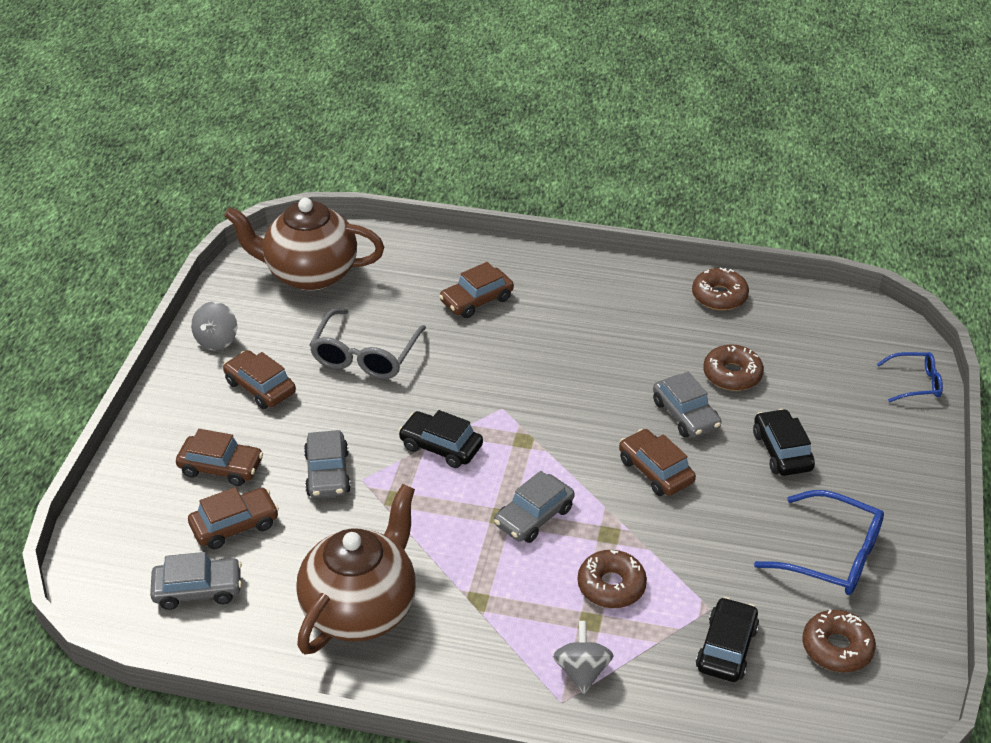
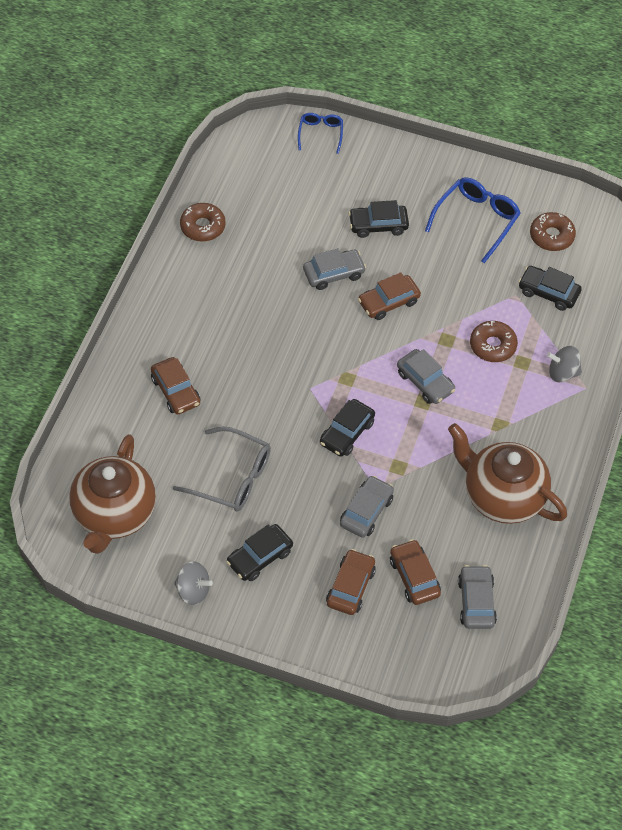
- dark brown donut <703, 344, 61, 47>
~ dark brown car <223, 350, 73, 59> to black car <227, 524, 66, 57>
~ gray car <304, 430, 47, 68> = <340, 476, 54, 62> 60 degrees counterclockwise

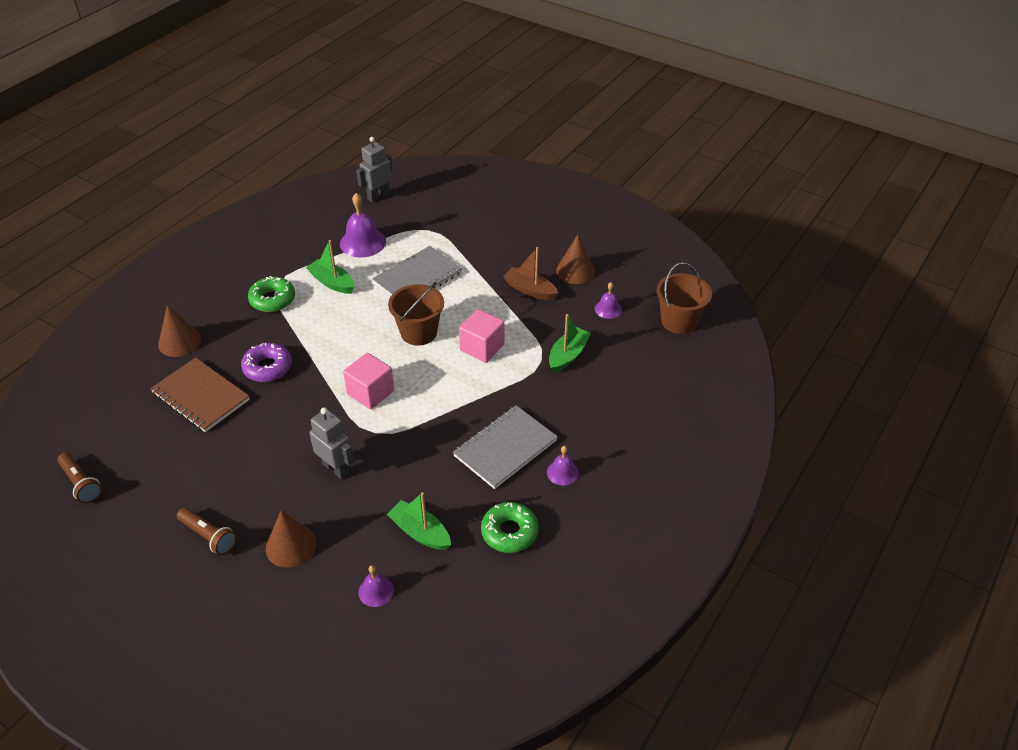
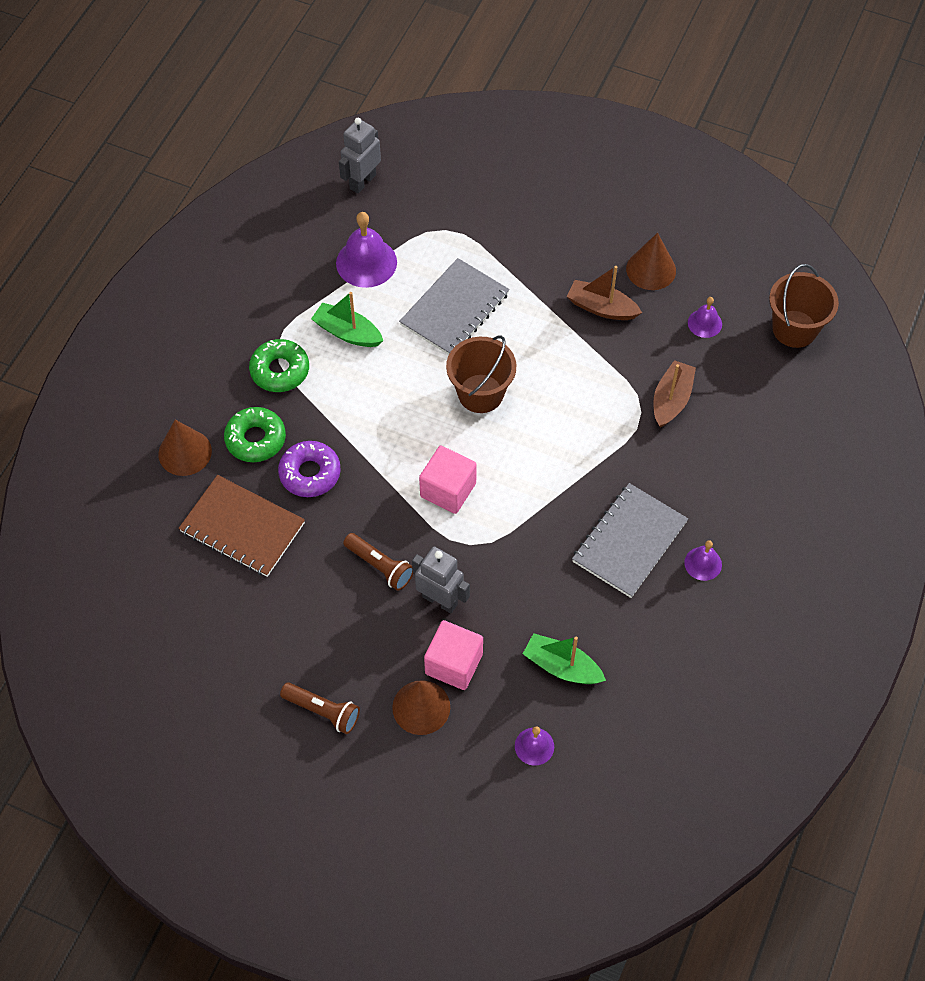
~ dark brown pocket torch <57, 453, 45, 51> to <343, 533, 70, 58>
~ pink solid cube <459, 309, 46, 54> to <424, 620, 59, 70>
~ leaf-green donut <481, 502, 58, 51> to <224, 407, 62, 55>
~ leaf-green sailboat <549, 314, 42, 59> to dark brown sailboat <653, 360, 43, 68>

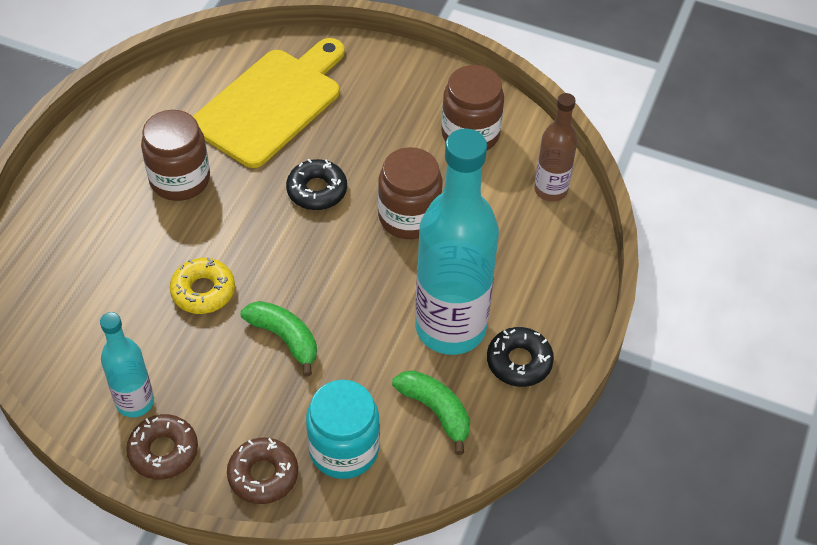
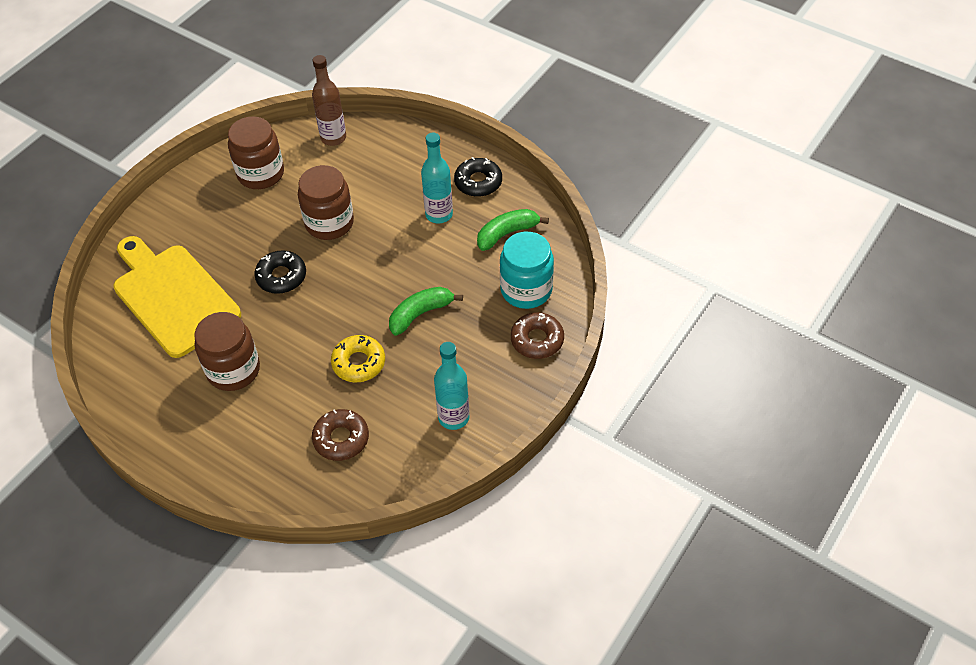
~ dark brown donut <126, 414, 72, 66> to <312, 409, 57, 52>
~ teal bottle <415, 129, 84, 226> = <421, 133, 32, 91> x0.51

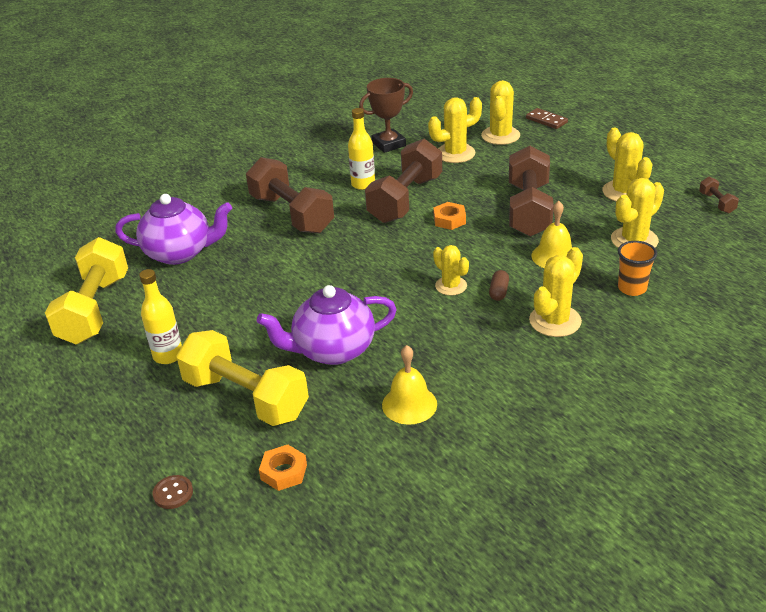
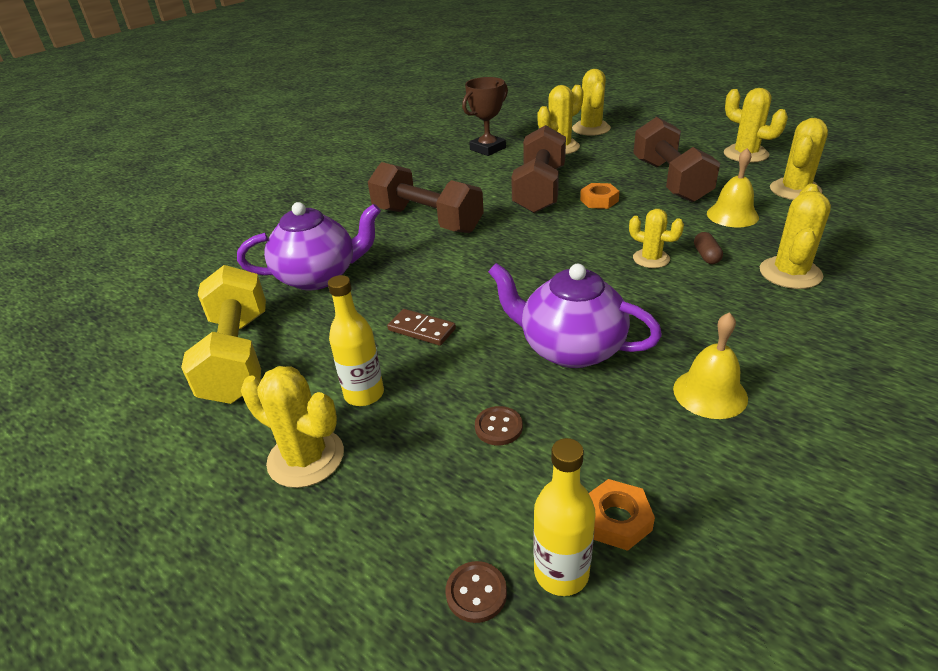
- bright orange beaker <618, 241, 39, 55>
- dark brown free weight <699, 177, 40, 37>
+ golden cactus <241, 366, 103, 122>
~ golden bottle <348, 108, 27, 82> to <533, 438, 62, 158>
~ dark brown domino <526, 108, 42, 21> to <387, 309, 69, 37>
~ golden free weight <176, 330, 133, 96> to dark brown sewing button <475, 406, 48, 39>
~ violet tea pot <257, 285, 140, 80> = <488, 263, 174, 105> 60 degrees clockwise

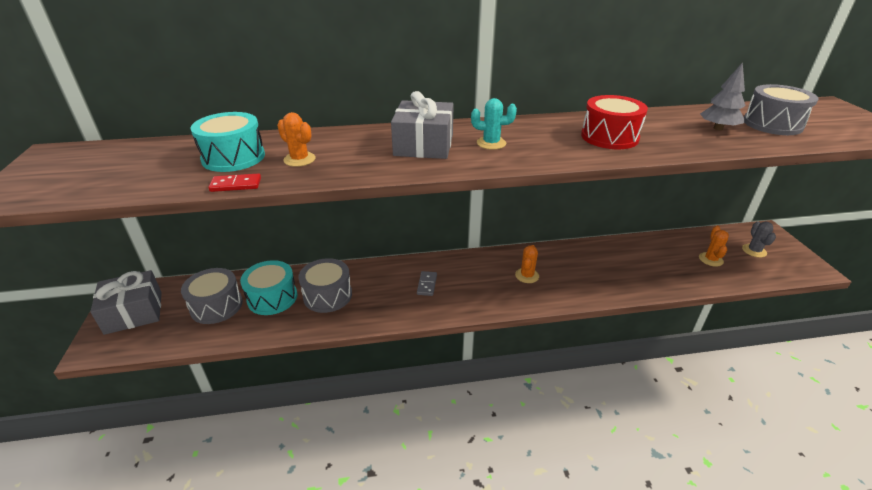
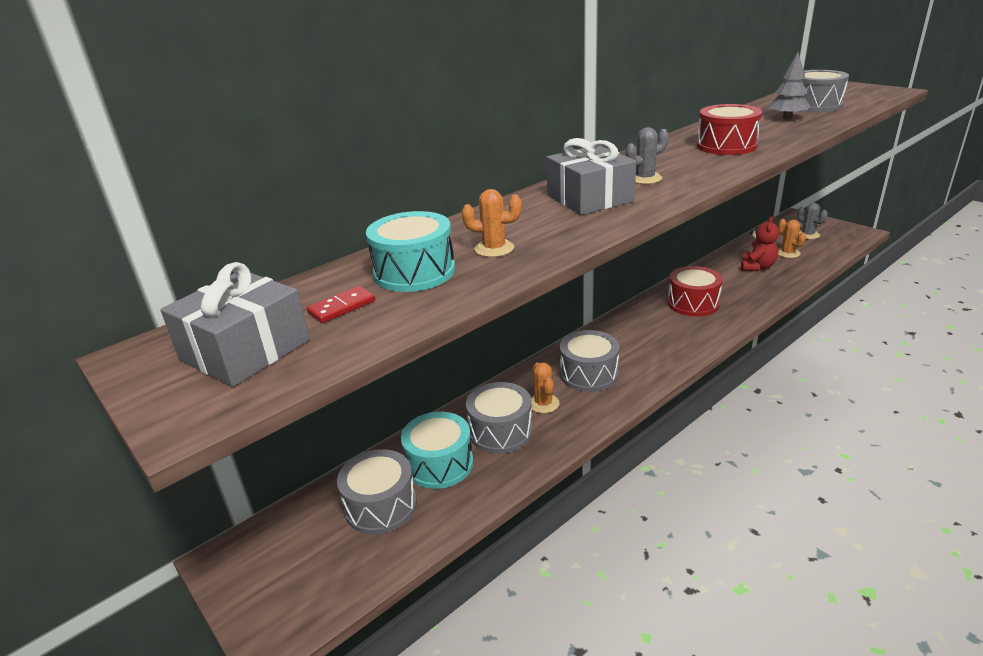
+ scarlet snare drum <668, 266, 55, 50>
+ scarlet stuffed bear <741, 216, 38, 55>
~ gray wrapped gift <90, 270, 72, 65> to <160, 262, 150, 125>
~ scarlet domino <208, 173, 53, 19> to <307, 286, 68, 37>
~ bright orange cactus <515, 245, 24, 38> to <531, 363, 29, 50>
~ gray domino <417, 271, 20, 25> to gray snare drum <560, 330, 59, 62>
~ teal cactus <471, 98, 46, 52> to gray cactus <626, 127, 43, 57>

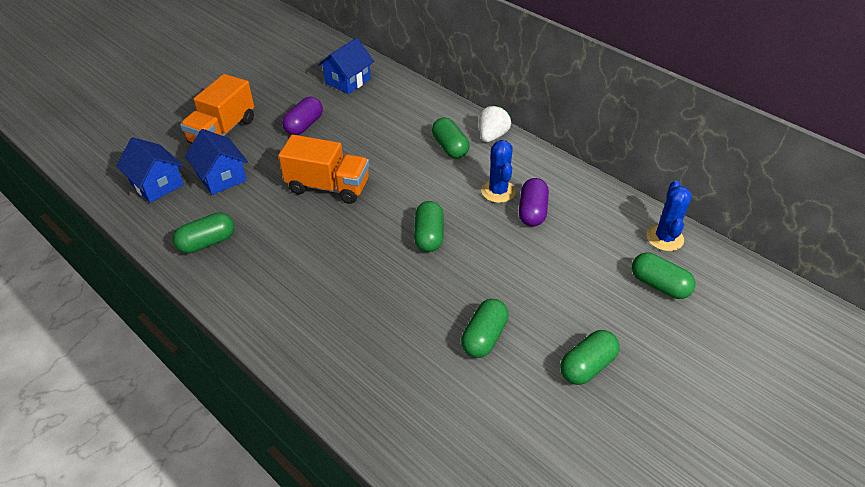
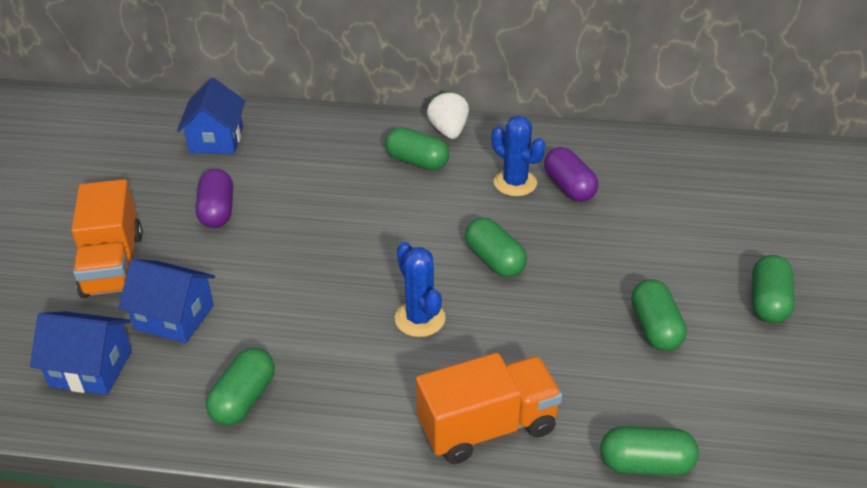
~ bright orange truck <278, 135, 91, 69> to <416, 353, 146, 111>
~ leaf-green pill <632, 253, 63, 46> to <600, 426, 99, 50>
~ blue cactus <646, 180, 46, 71> to <395, 242, 51, 95>

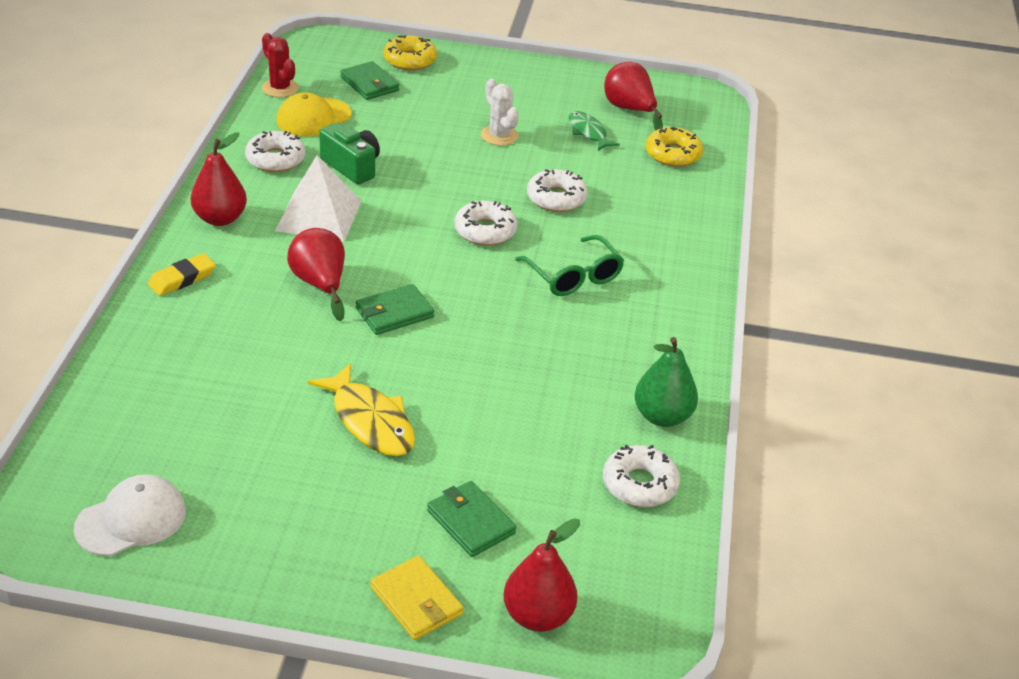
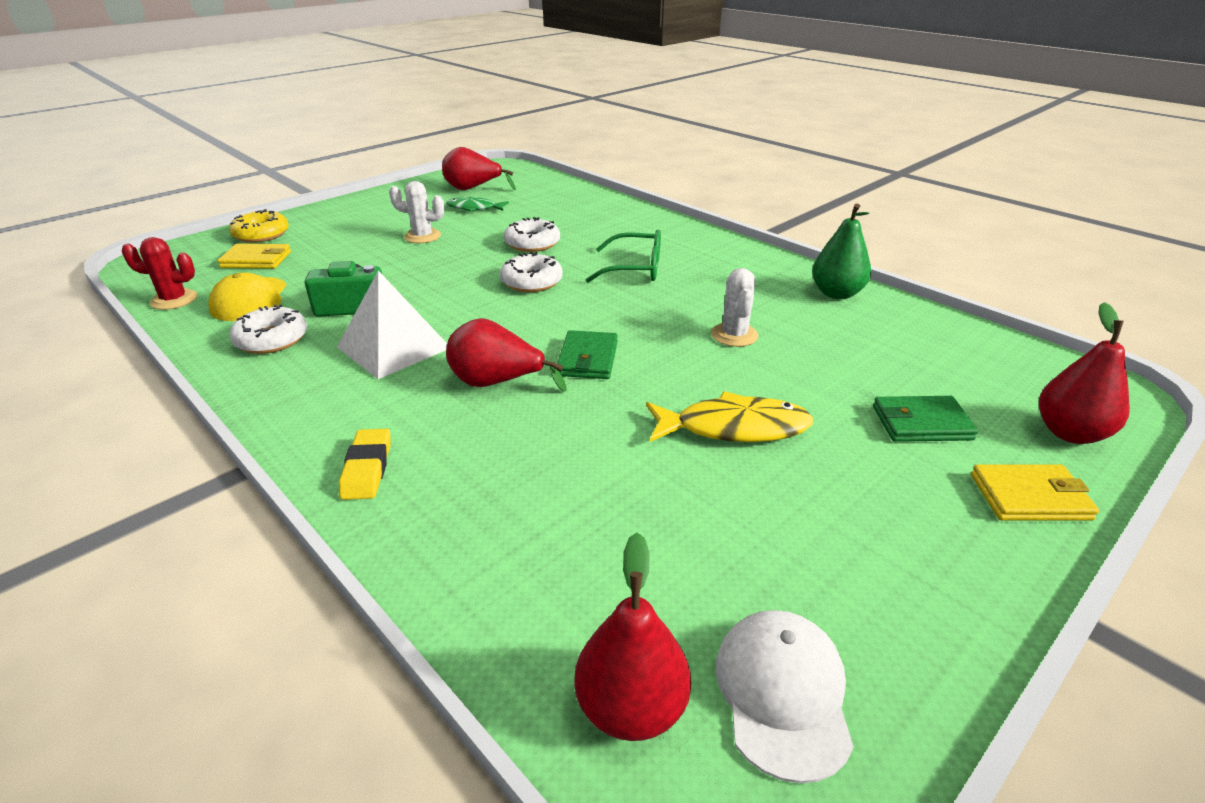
- pure white donut <603, 445, 77, 62>
- golden donut <646, 127, 57, 40>
+ pure white cactus <711, 268, 48, 79>
~ scarlet pear fruit <191, 132, 56, 94> to <574, 533, 117, 208>
~ leaf-green billfold <340, 61, 59, 39> to golden billfold <217, 244, 74, 25>

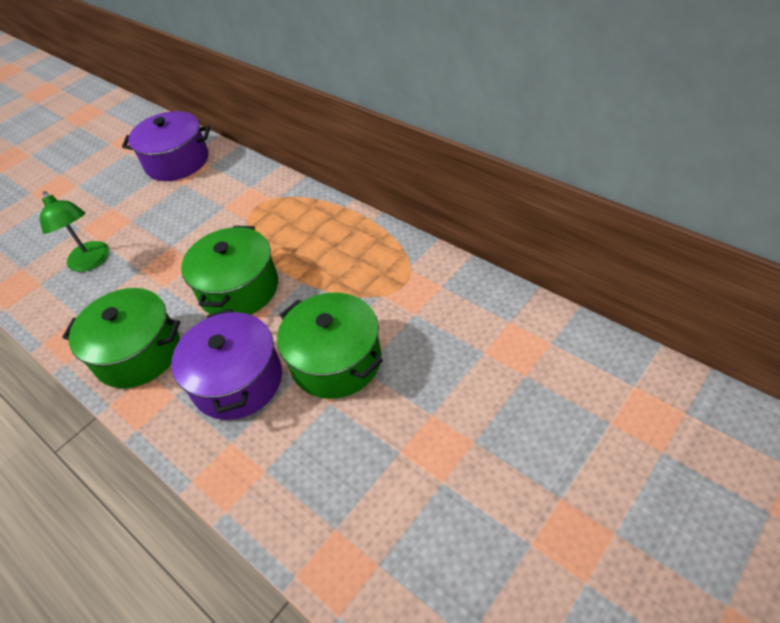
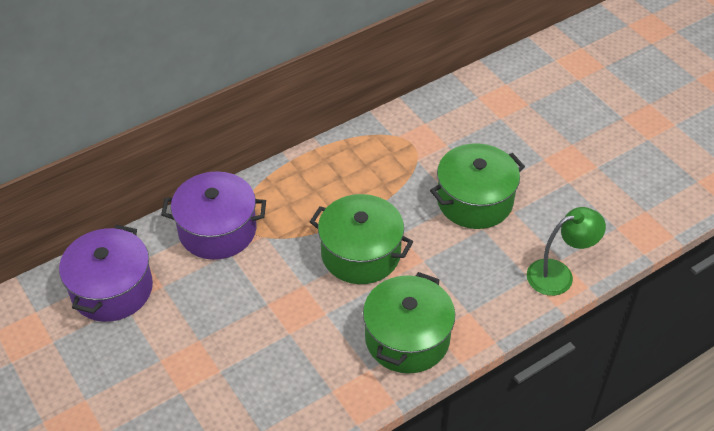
~ leaf-green desk lamp <40, 191, 69, 81> to <527, 207, 79, 89>
~ violet cooking pot <171, 309, 111, 111> to <161, 171, 105, 89>

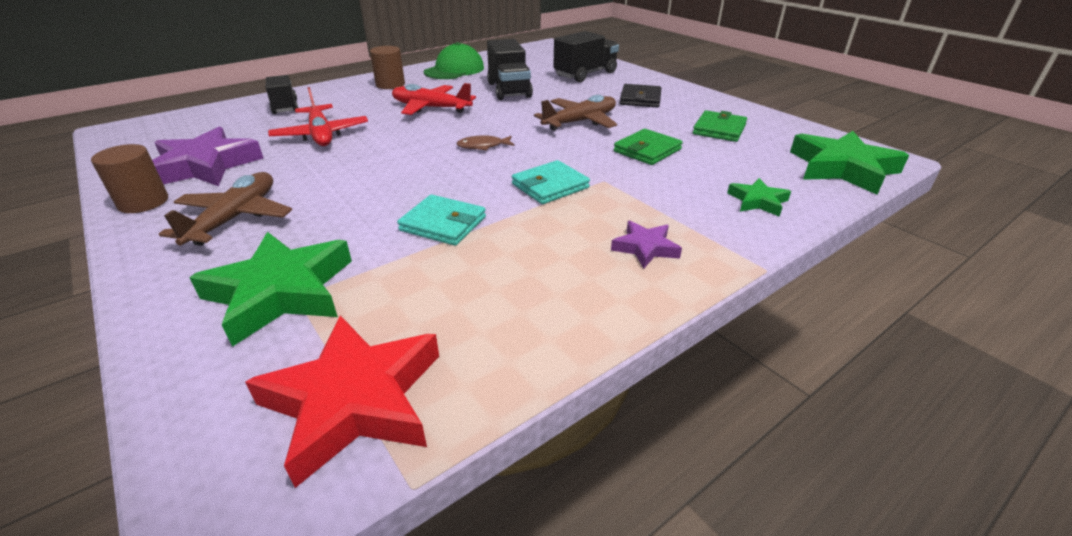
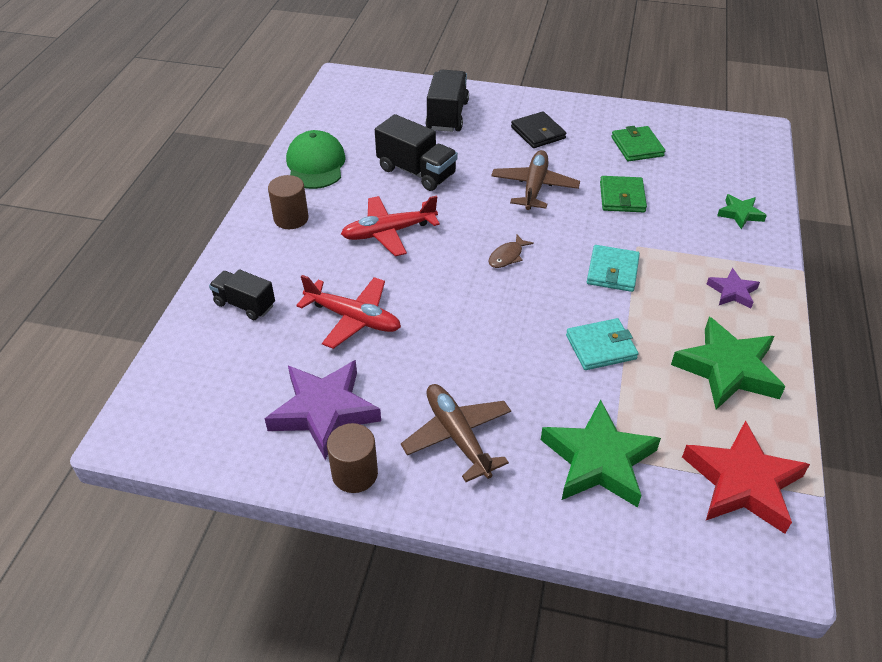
~ leaf-green five-pointed star <790, 131, 119, 64> to <671, 317, 115, 93>

